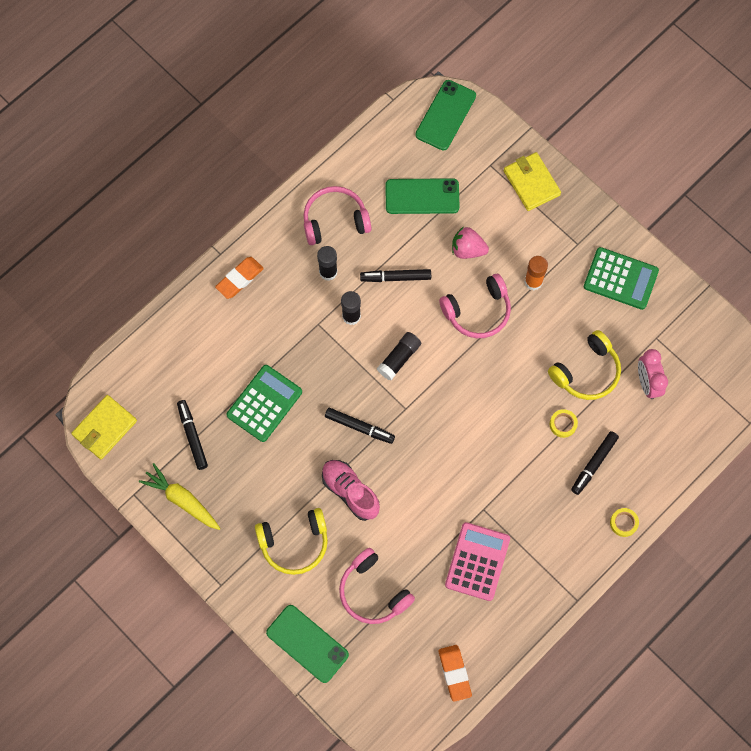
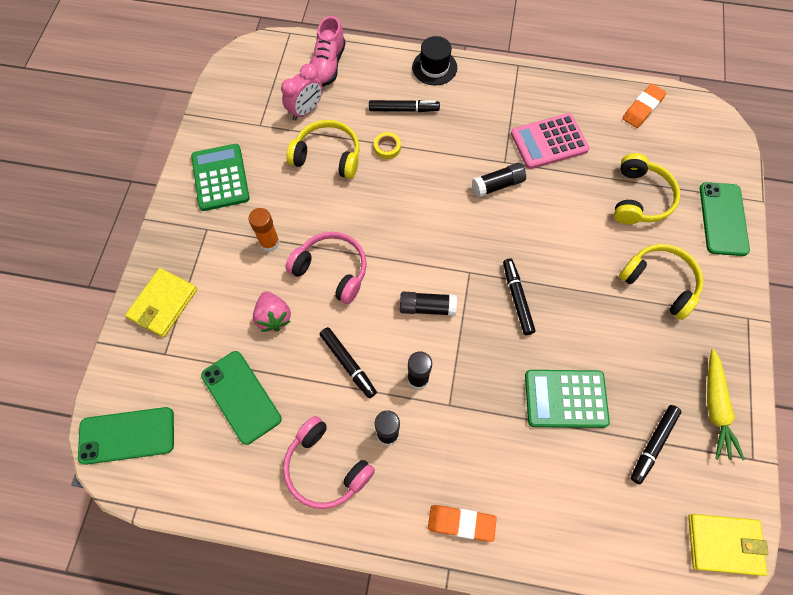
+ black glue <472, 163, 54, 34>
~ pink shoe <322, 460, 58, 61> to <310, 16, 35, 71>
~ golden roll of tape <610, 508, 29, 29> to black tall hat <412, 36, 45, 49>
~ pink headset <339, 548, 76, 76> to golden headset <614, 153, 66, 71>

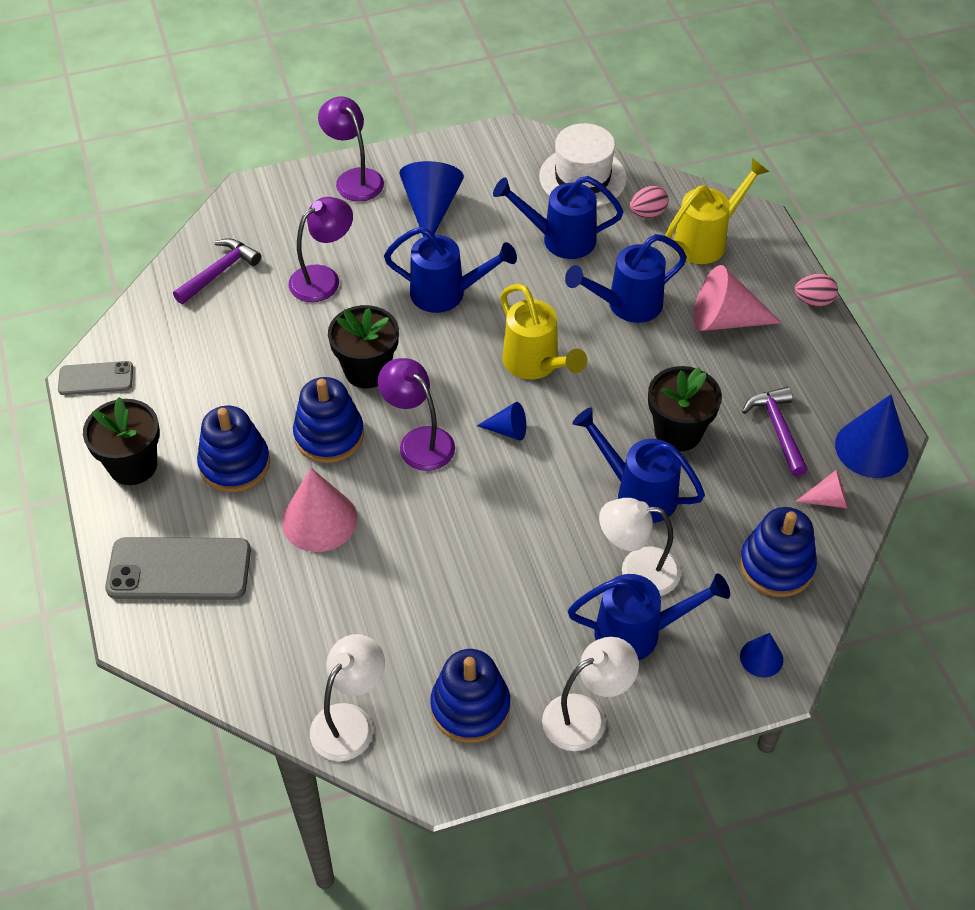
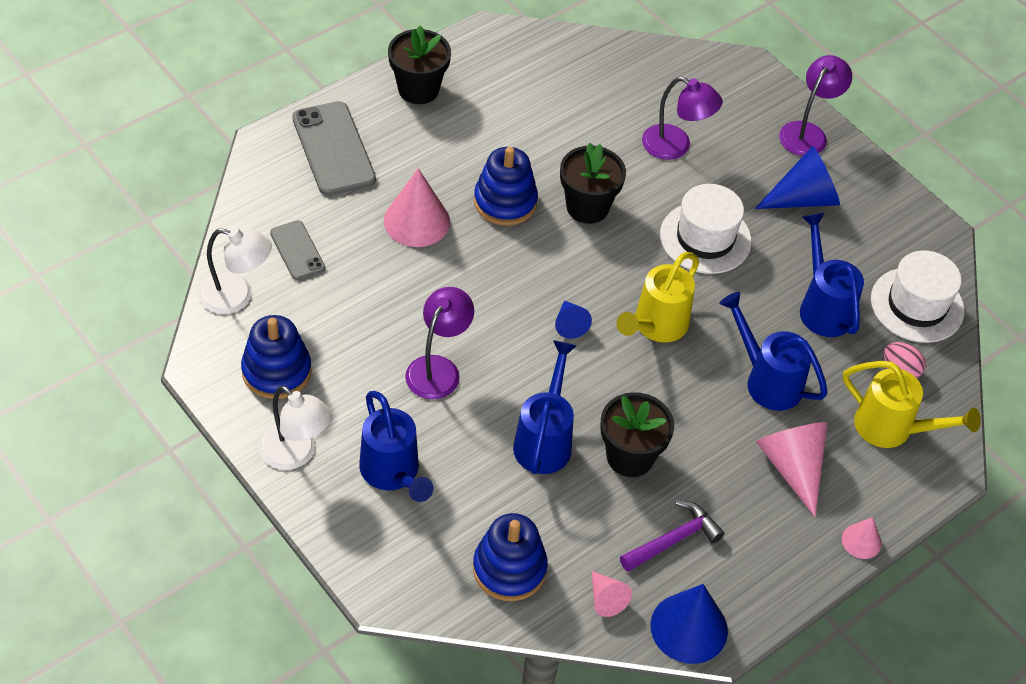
- violet hammer <173, 238, 88, 66>
- blue ring stacker <197, 406, 73, 86>
- pure white desk lamp <599, 498, 82, 98>
- blue solid cone <740, 633, 43, 45>
~ gray phone <58, 361, 75, 34> to <270, 220, 55, 60>
~ violet desk lamp <378, 358, 77, 113> to <405, 287, 69, 113>
~ blue watering pot <384, 227, 133, 86> to pure white tall hat <660, 184, 92, 90>
~ pink toy egg <794, 274, 44, 32> to pink solid cone <842, 517, 40, 42>

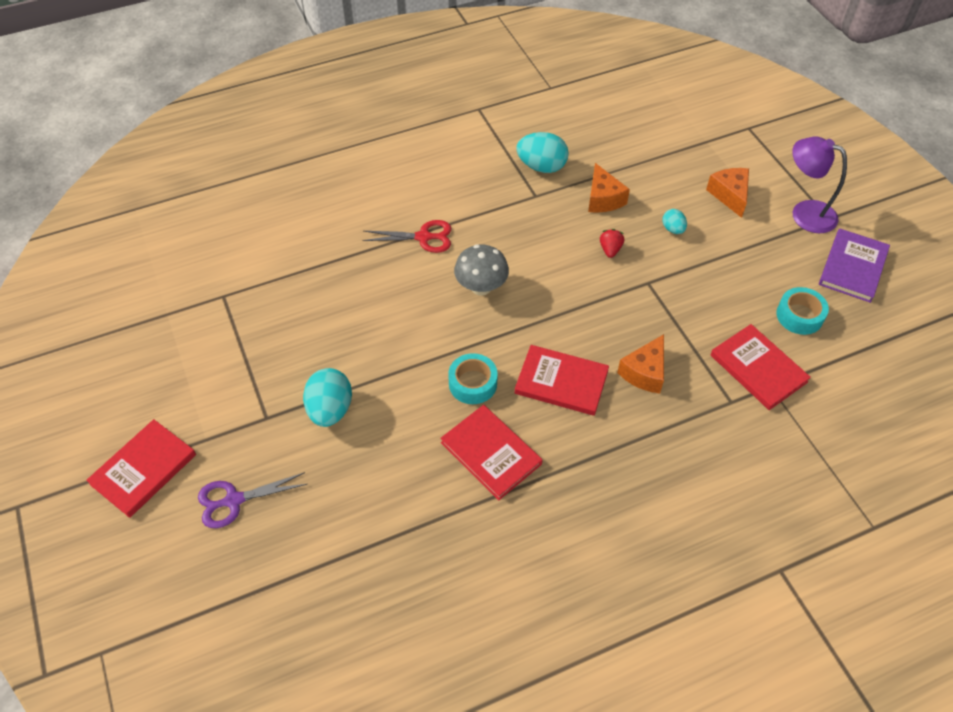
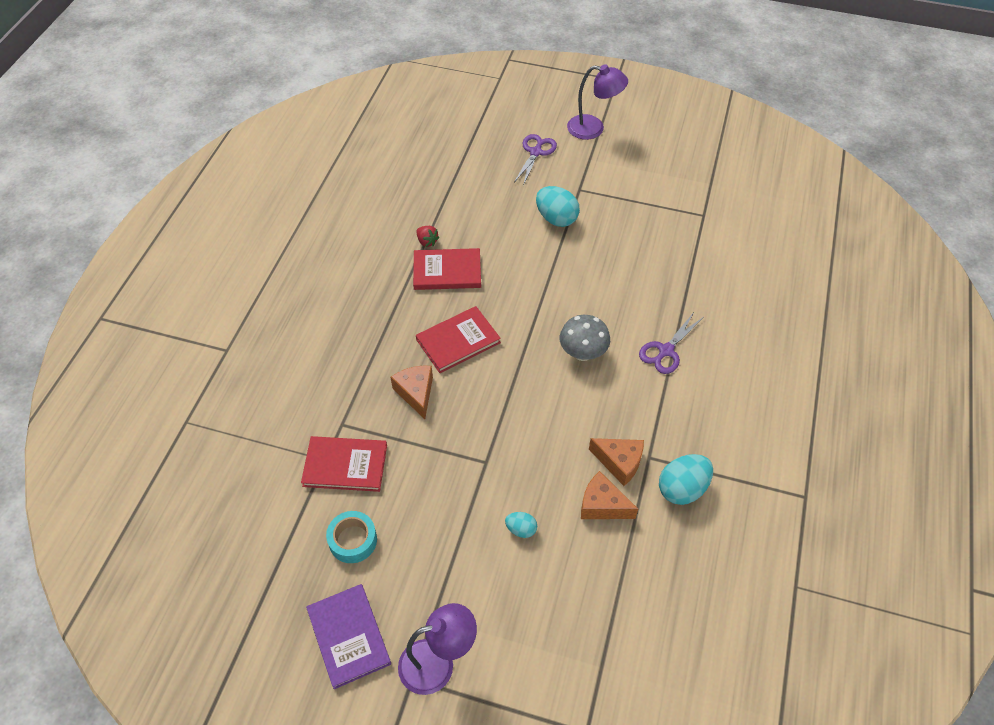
- teal roll of tape <448, 353, 50, 51>
~ scarlet toy strawberry <600, 229, 24, 29> to <416, 226, 24, 21>
~ bright orange cheese wedge <706, 168, 43, 50> to <589, 438, 55, 48>
~ scarlet book <86, 419, 110, 99> to violet desk lamp <567, 64, 61, 76>
~ scarlet scissors <362, 220, 89, 33> to violet scissors <639, 314, 64, 60>

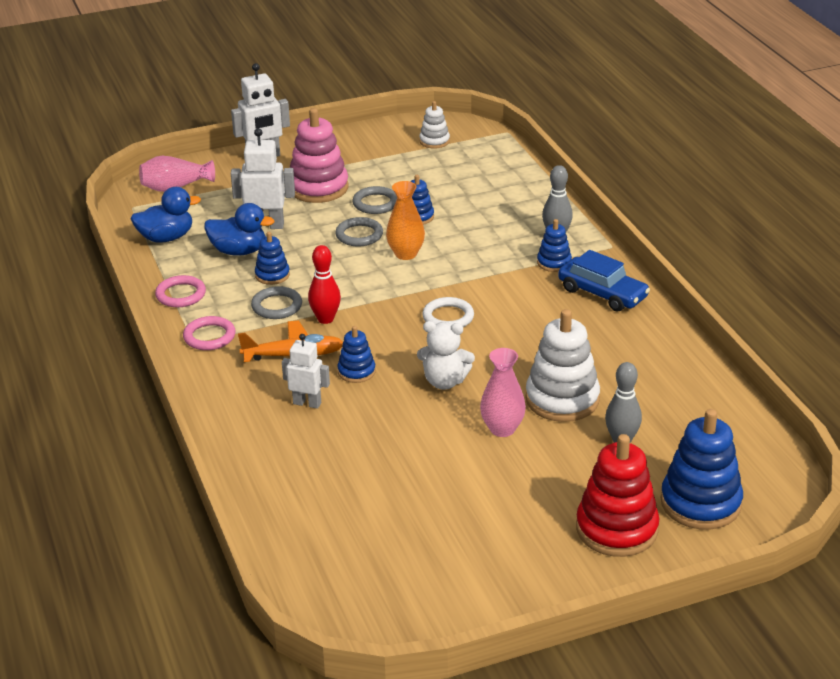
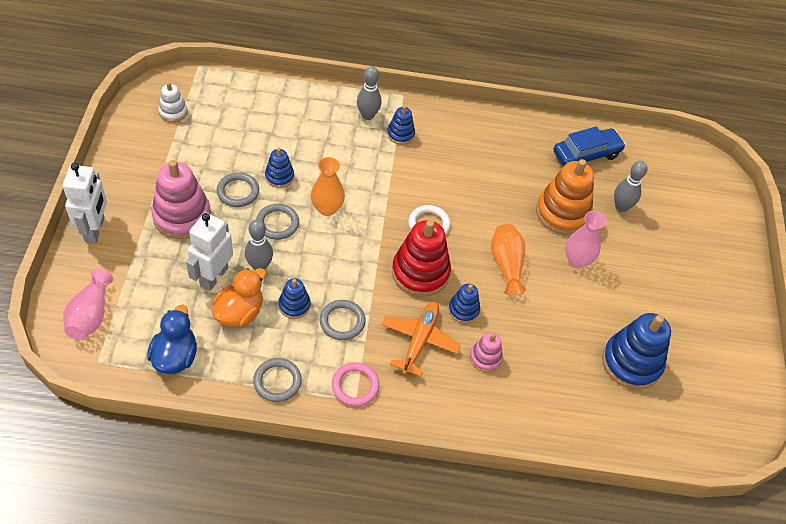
- scarlet tenpin <308, 245, 33, 79>
+ gray tenpin <245, 219, 28, 51>
~ blue car <558, 250, 92, 62> to <554, 126, 72, 40>
~ scarlet ring stacker <576, 434, 83, 123> to <392, 220, 59, 77>
~ blue ring stacker <661, 409, 82, 121> to <602, 313, 69, 77>
~ pure white toy robot <282, 334, 48, 75> to pink ring stacker <470, 332, 33, 40>
~ pure white stuffed bear <417, 321, 58, 68> to bright orange flower vase <491, 224, 35, 71>
~ pink ring <155, 275, 51, 32> to gray ring <253, 358, 49, 44>
~ blue rubber duck <204, 203, 71, 53> to bright orange rubber duck <212, 268, 54, 59>
~ pure white ring stacker <525, 309, 75, 113> to bright orange ring stacker <536, 159, 58, 76>

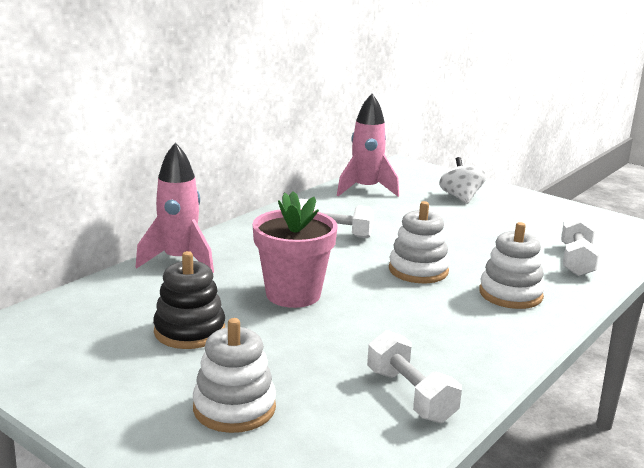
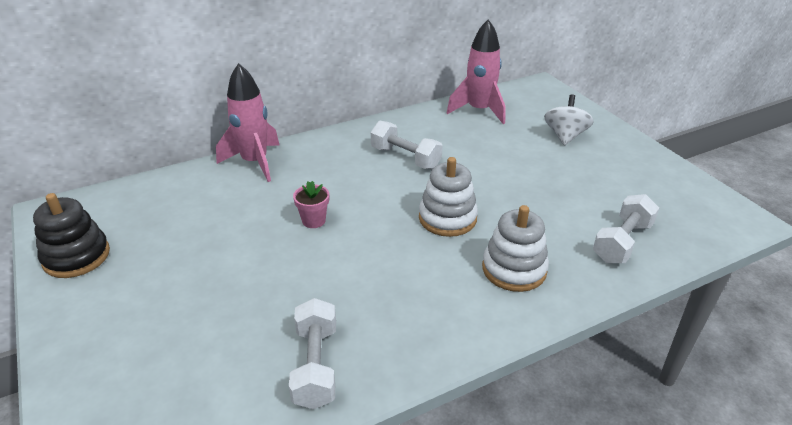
- pure white ring stacker <193, 318, 83, 115>
~ black ring stacker <153, 251, 72, 98> to <33, 193, 77, 85>
~ pink plant pot <252, 191, 86, 117> = <293, 181, 36, 47> x0.47

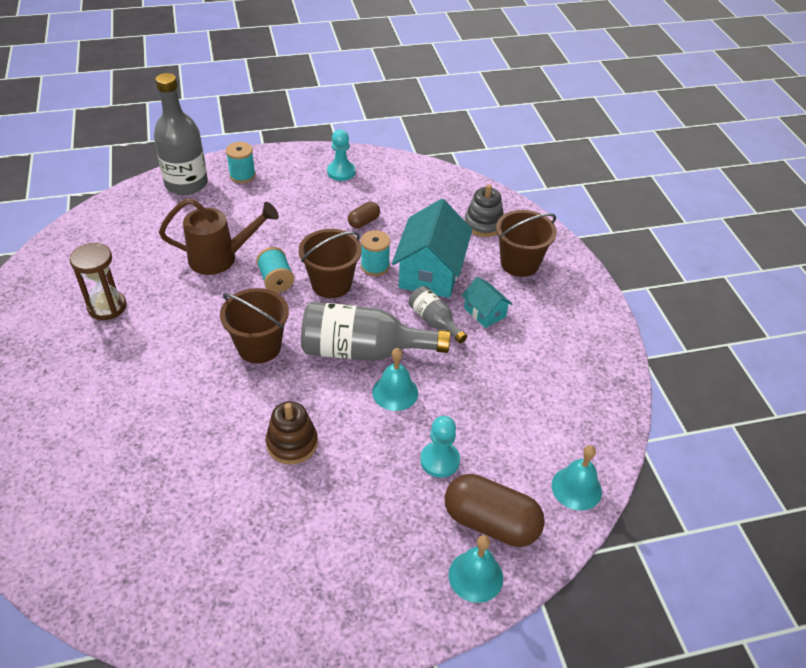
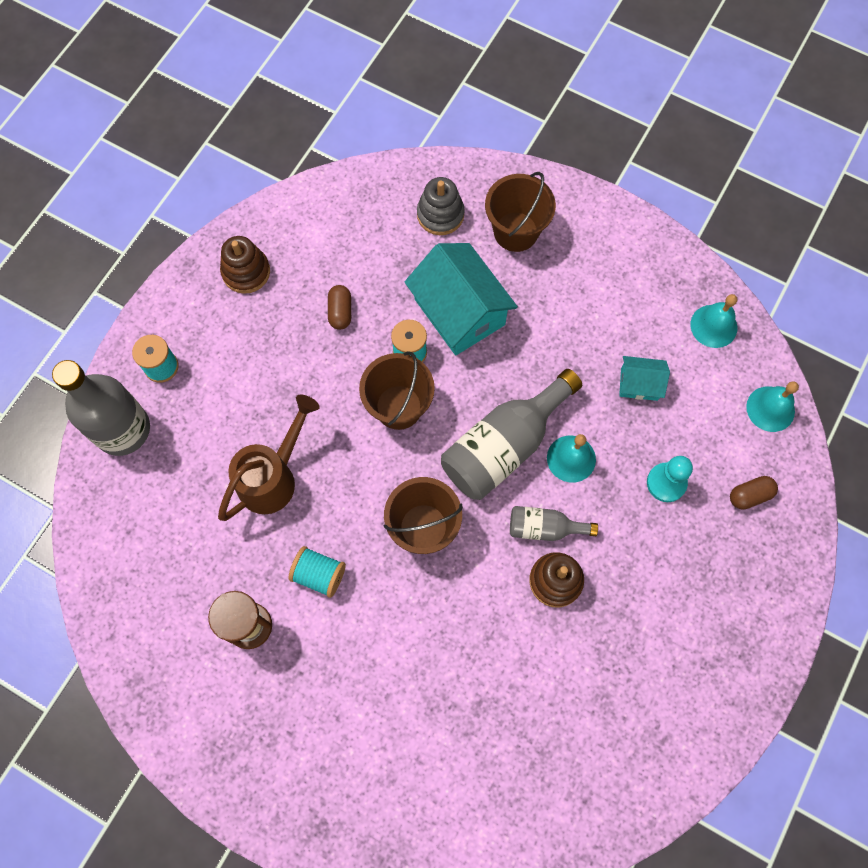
~ teal bobbin <256, 247, 38, 46> to <288, 546, 58, 52>
~ gray bottle <408, 286, 59, 57> to <510, 506, 88, 35>
~ teal hand bell <449, 535, 54, 68> to <690, 294, 48, 54>
~ teal cottage <462, 277, 50, 51> to <619, 356, 51, 45>
~ teal game pawn <327, 129, 28, 52> to dark brown ring stacker <220, 236, 50, 58>
~ dark brown pill <445, 474, 100, 73> = <730, 476, 48, 34> x0.51

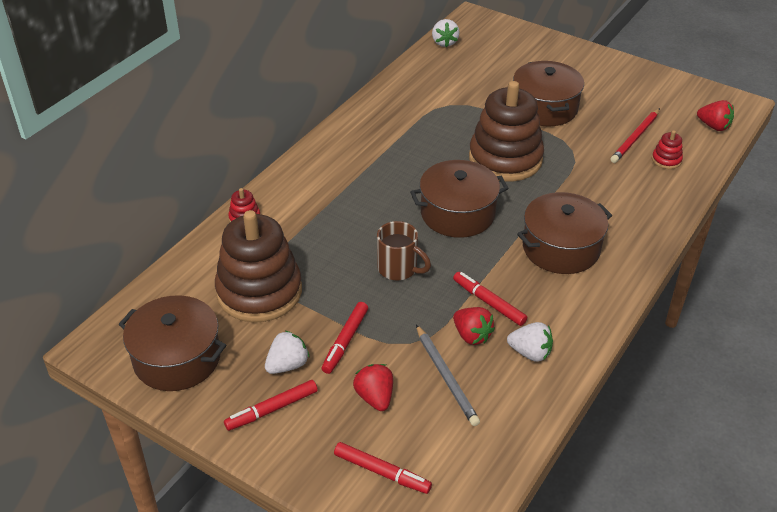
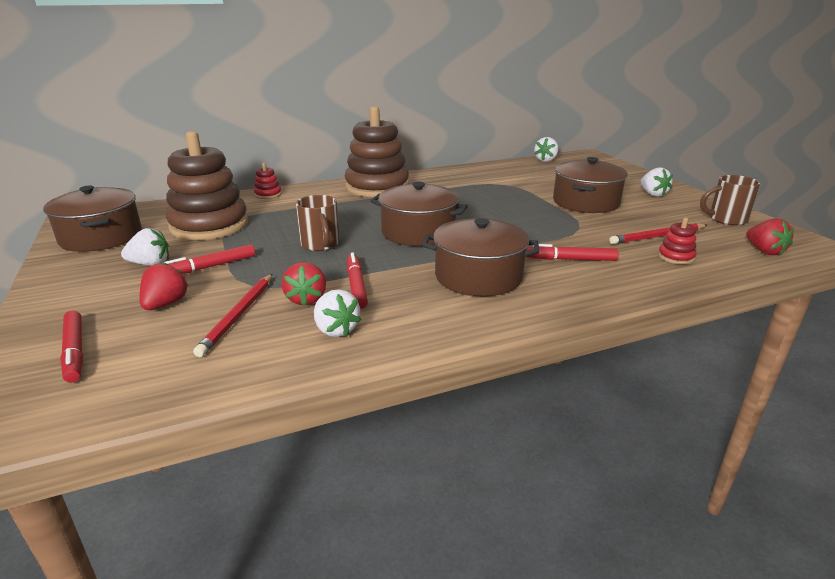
+ pure white toy strawberry <640, 167, 33, 30>
+ dark brown coffee mug <700, 175, 60, 51>
~ scarlet felt pen <224, 380, 94, 51> to <526, 244, 92, 17>
~ dark brown ring stacker <469, 81, 75, 101> to <345, 106, 64, 91>
~ gray wooden pencil <416, 325, 64, 101> to scarlet wooden pencil <193, 274, 79, 83>

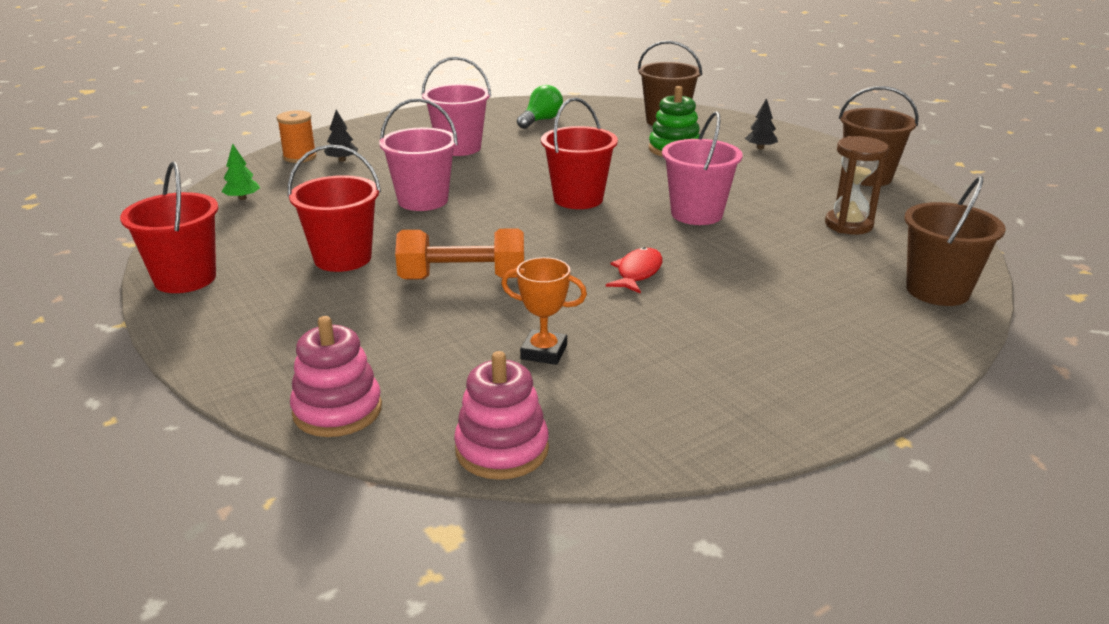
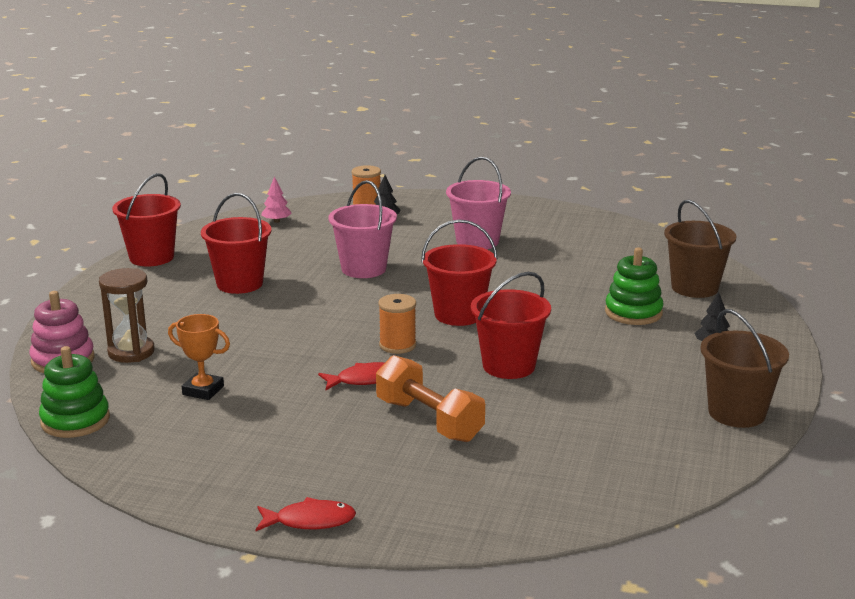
- leaf-green light bulb <517, 85, 46, 44>
- dark brown bucket <904, 176, 102, 130>
+ scarlet fish figure <256, 497, 100, 34>
+ bright orange bobbin <378, 294, 38, 60>
~ bright orange free weight <395, 228, 129, 52> to <376, 355, 109, 87>
~ dark brown sand timer <825, 136, 64, 99> to <99, 268, 56, 95>
~ leaf-green toy tree <222, 143, 38, 57> to pink toy tree <261, 176, 31, 47>
~ pink ring stacker <454, 351, 95, 129> to leaf-green ring stacker <39, 346, 71, 92>
~ pink bucket <662, 111, 81, 114> to scarlet bucket <471, 272, 80, 107>
~ bright orange prize cup <501, 257, 86, 108> = <168, 314, 62, 86> 45 degrees counterclockwise

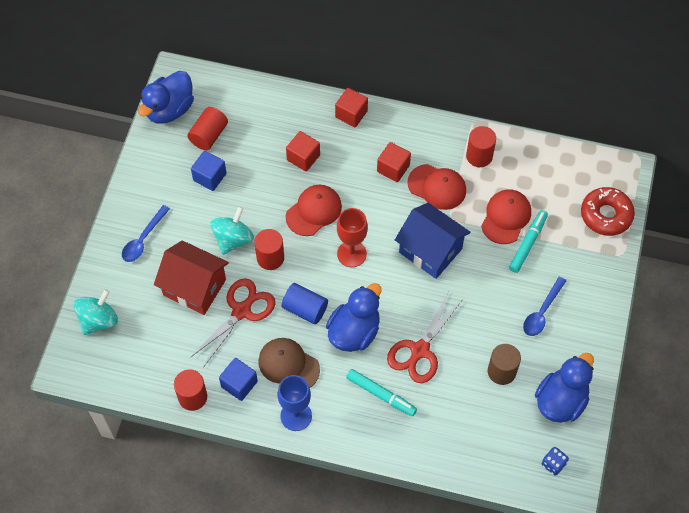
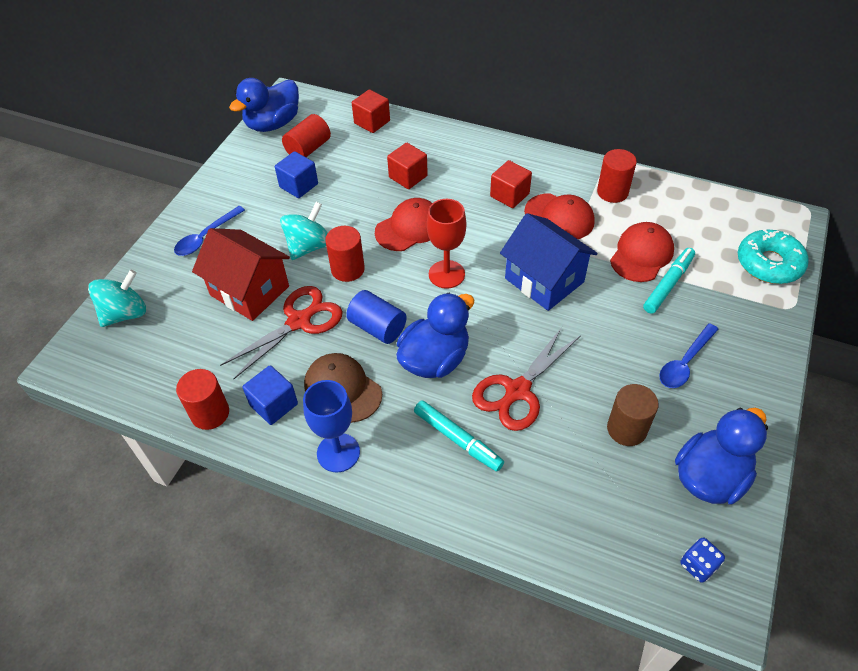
~ scarlet solid cube <335, 88, 33, 39> to <352, 89, 38, 44>
~ scarlet donut <581, 187, 54, 49> to teal donut <738, 229, 71, 55>

